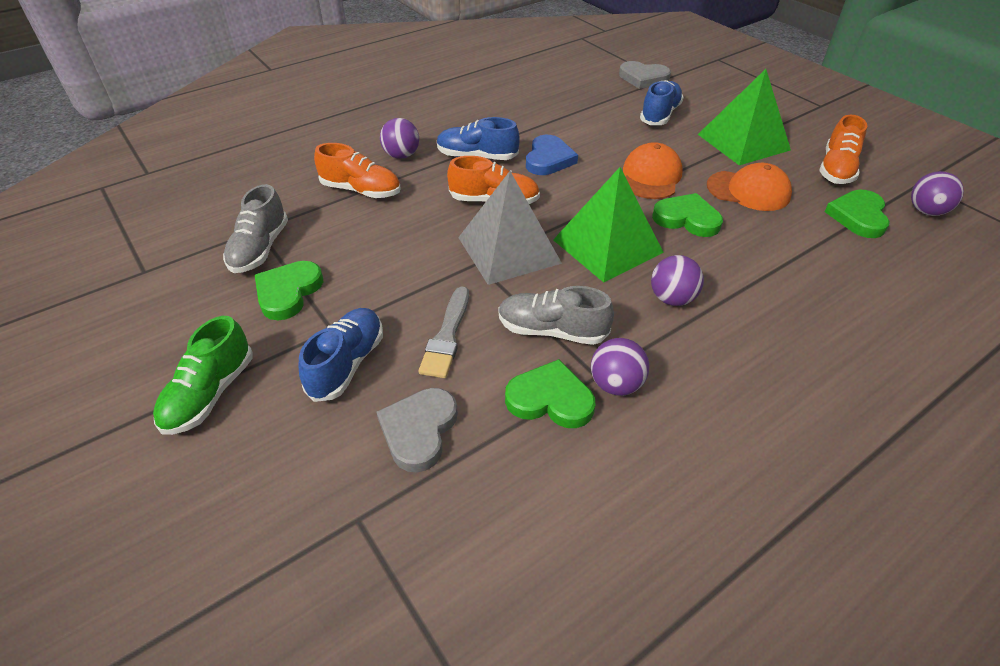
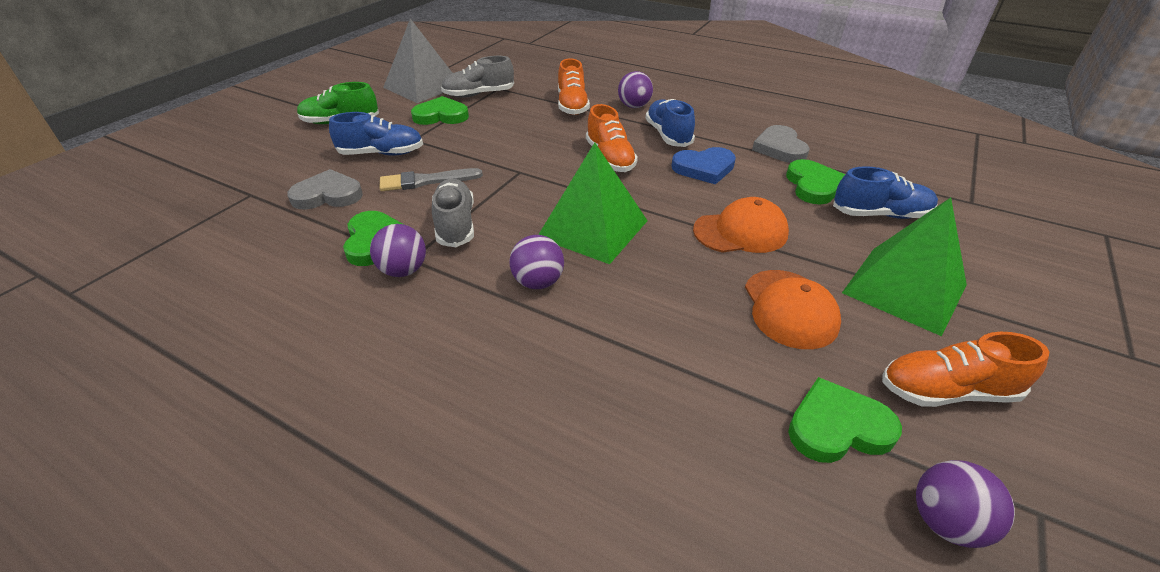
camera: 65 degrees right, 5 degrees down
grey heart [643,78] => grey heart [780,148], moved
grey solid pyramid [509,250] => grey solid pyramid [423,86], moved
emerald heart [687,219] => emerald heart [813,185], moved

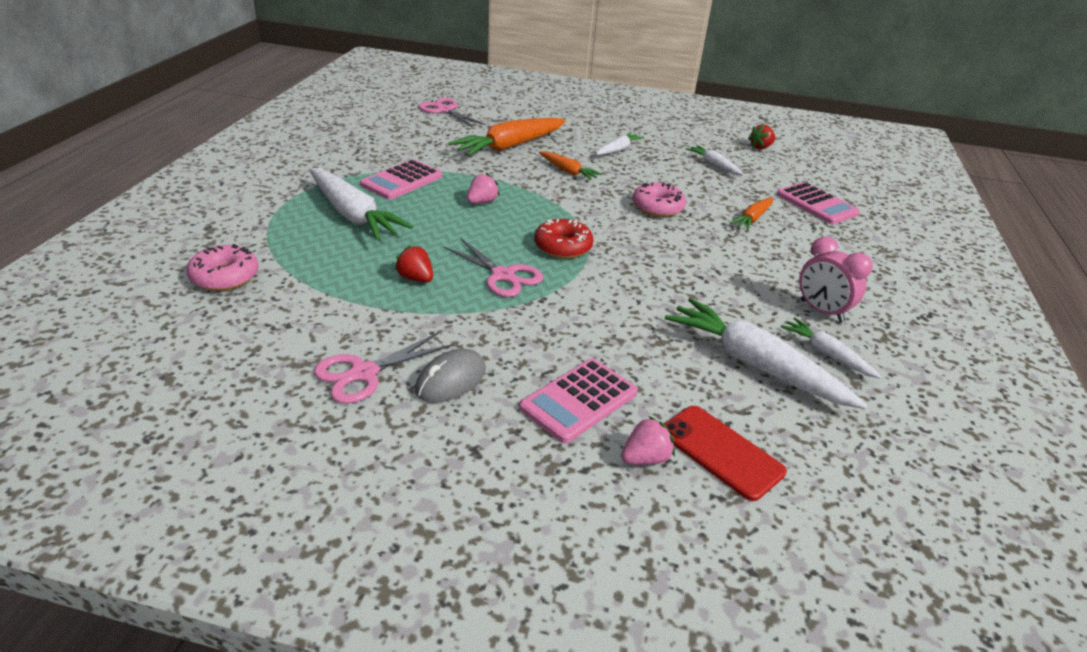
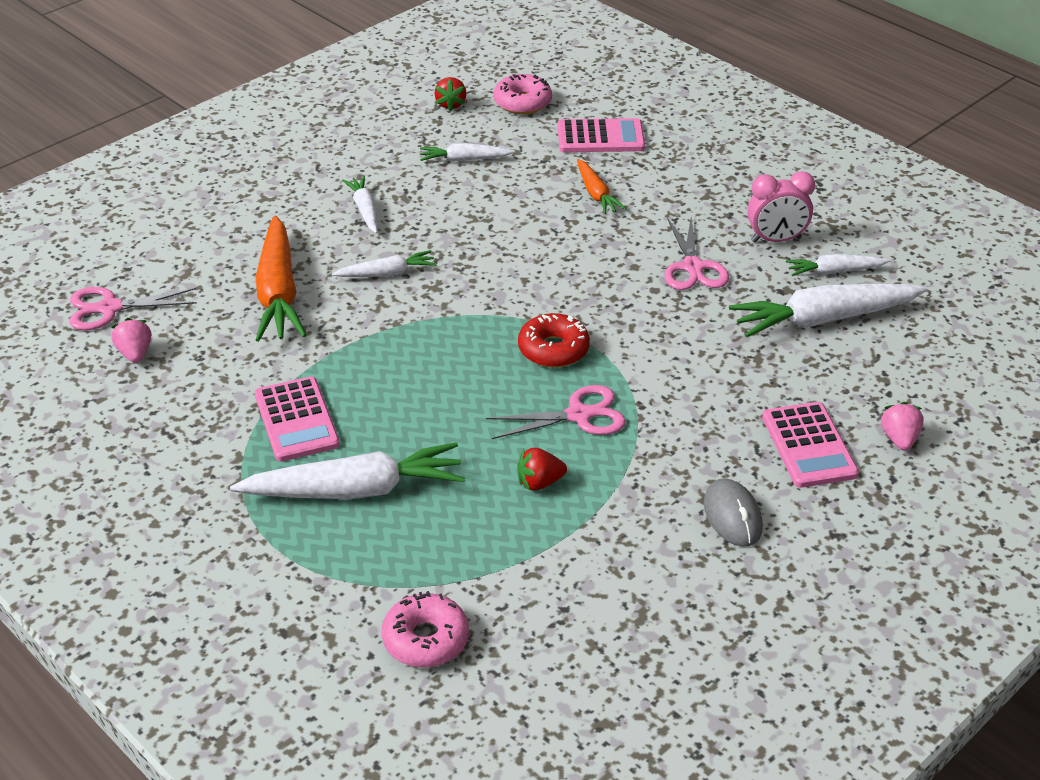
camera: 55 degrees left, 5 degrees up
orange carrot [568,171] => white carrot [387,273]
rose-pink toy strawberry [482,202] => rose-pink toy strawberry [135,353], moved
rose-pink glazed donut [657,207] => rose-pink glazed donut [522,102], moved
rose-pink shears [364,373] => rose-pink shears [693,267], moved
scarlet smartphone [720,452] => nothing

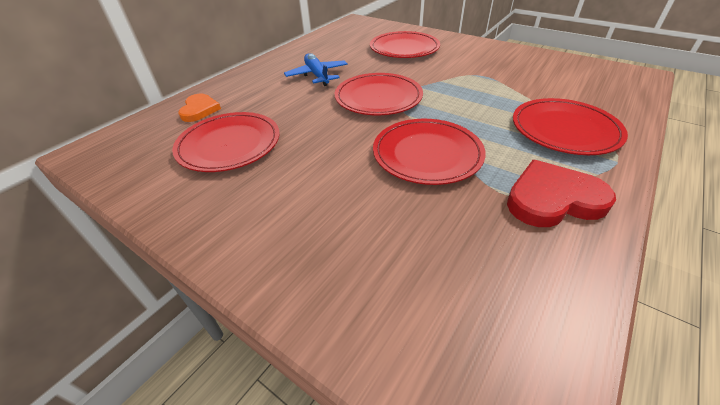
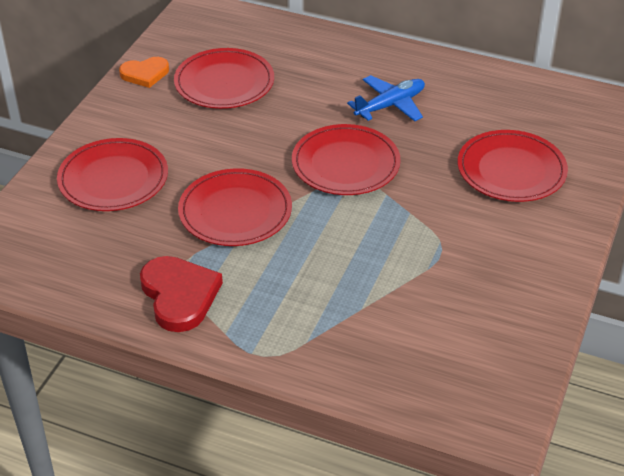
camera: 75 degrees right, 0 degrees up
orange heart [199,110] => orange heart [145,74], moved
scarlet plate [564,130] => scarlet plate [113,179], moved

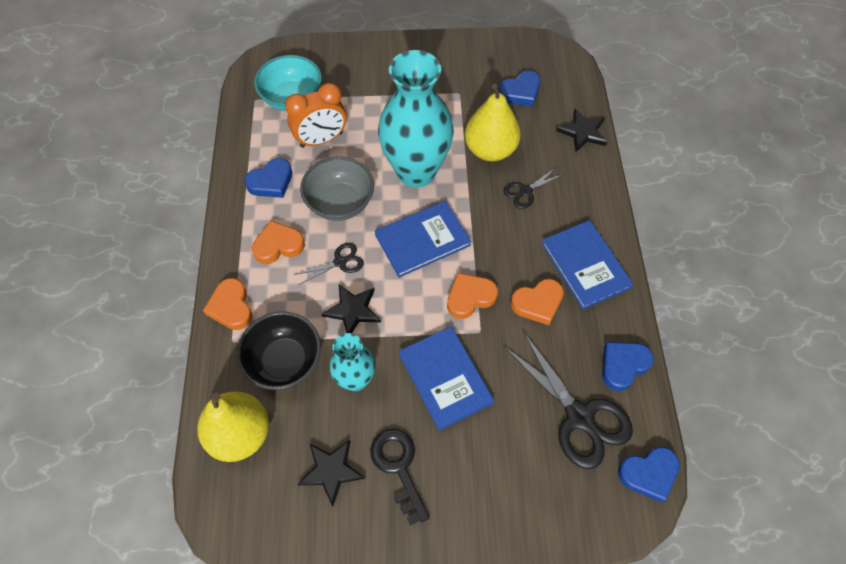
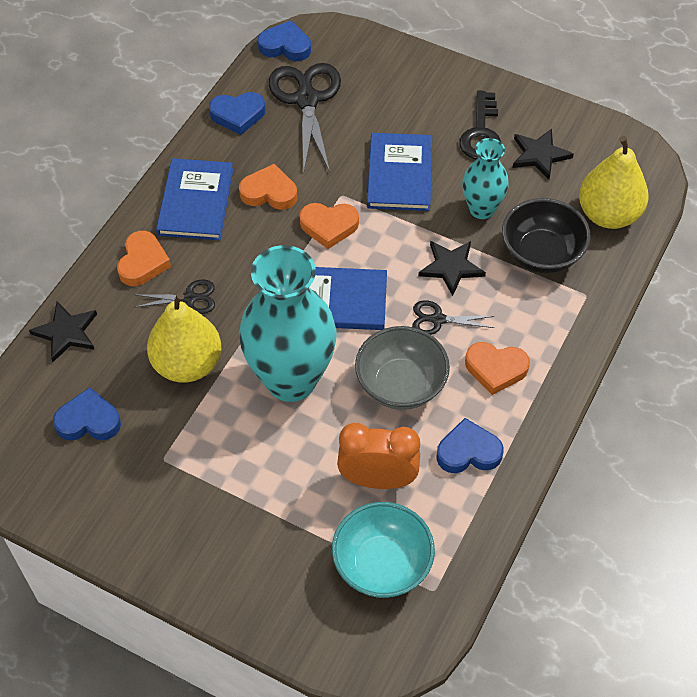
camera: 150 degrees left, 5 degrees down
orange heart [231,307] => orange heart [143,262], moved

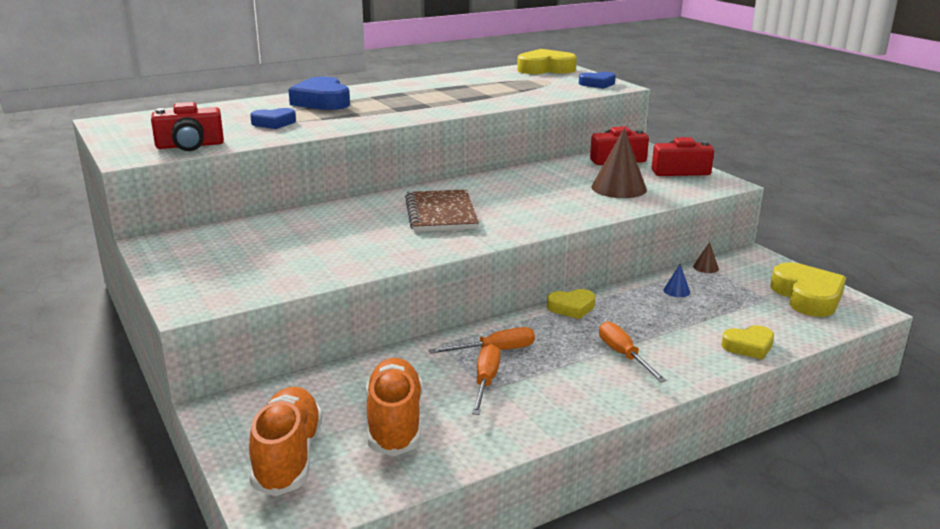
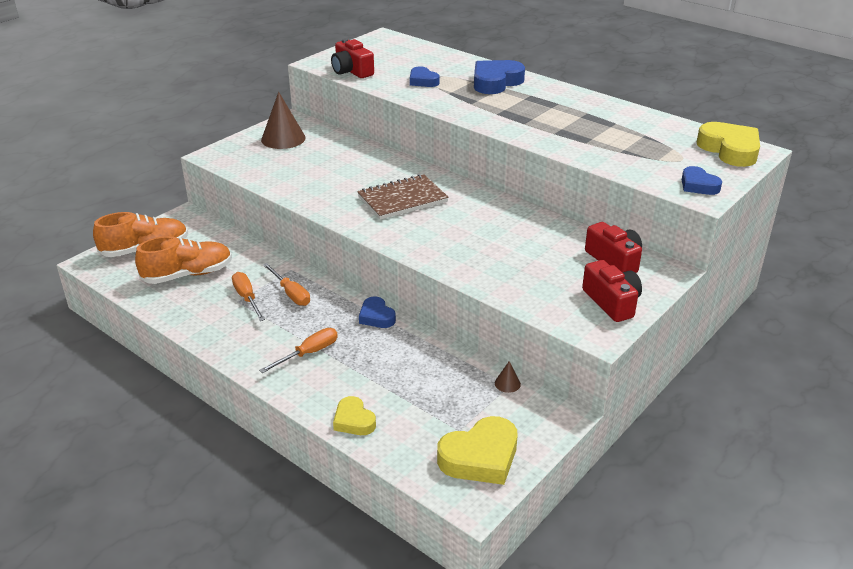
camera: 70 degrees right, 10 degrees up
dark brown solid cone [619,188] => dark brown solid cone [283,138], moved
blue solid cone [676,291] => nothing
yellow heart [571,308] => blue heart [376,317]
orange screwdriver [486,381] => orange screwdriver [247,298], 105 degrees counterclockwise

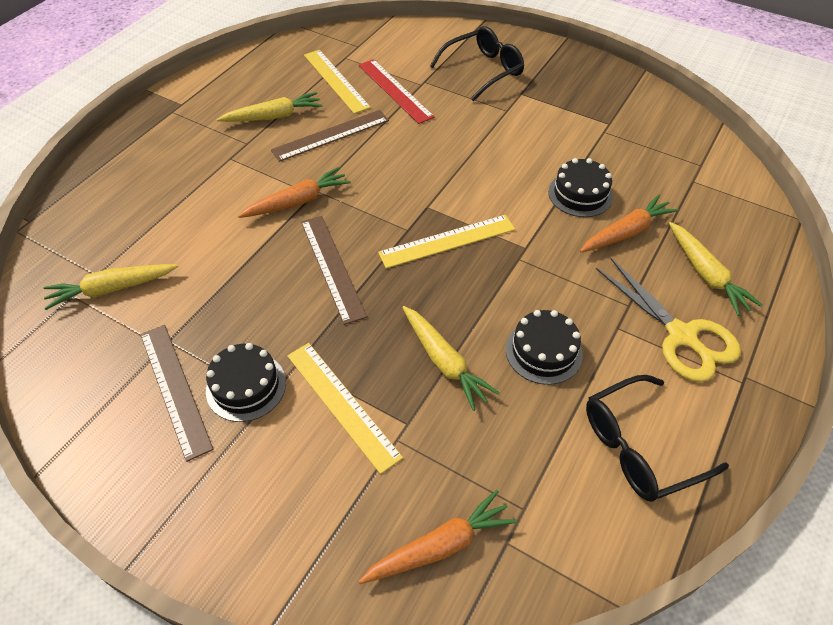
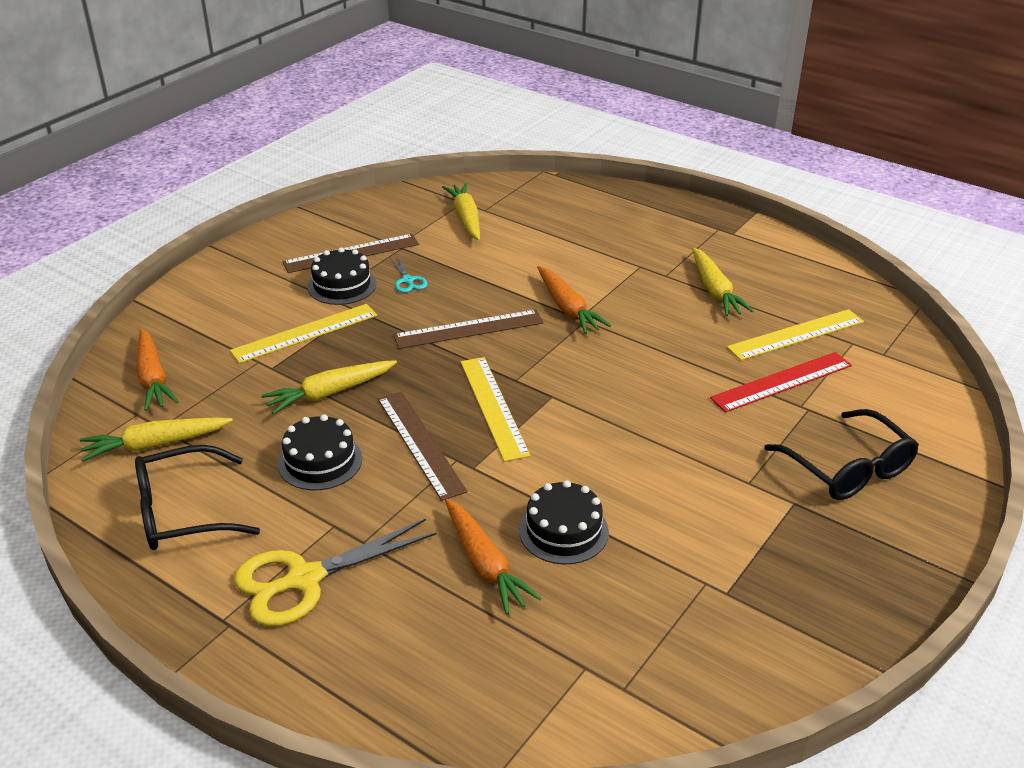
camera: 95 degrees right, 15 degrees down
dark brown ruler [331,135] => dark brown ruler [420,443], moved
yellow carrot [706,274] => yellow carrot [155,445], moved
jet-black glasses [639,447] => jet-black glasses [183,512], 90 degrees counterclockwise
nothing => aqua shears [408,280]

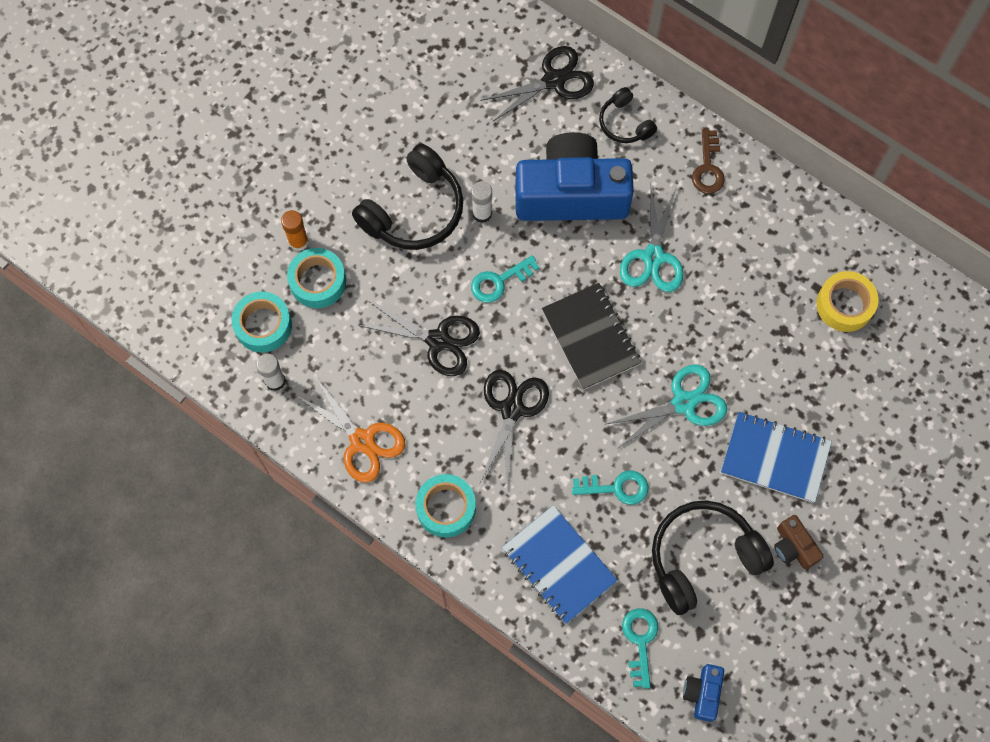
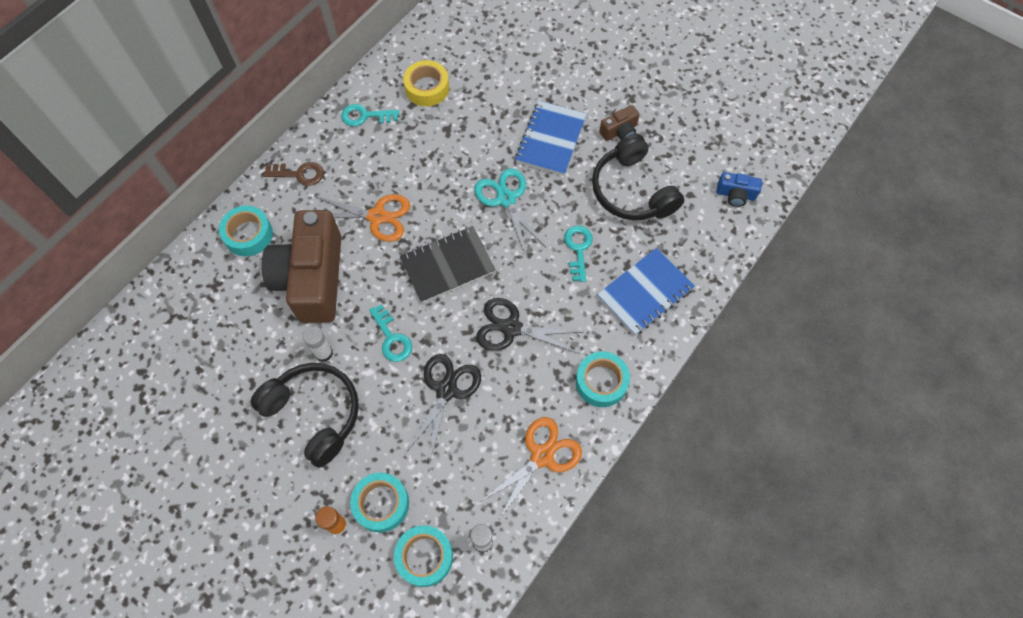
camera: 90 degrees left, 5 degrees down
jet-black shears [553,80] => nothing
jet-black over-ear headphones [625,123] => aqua roll of tape [248,235]
blue camera [571,194] => dark brown camera [312,278]
aqua shears [653,257] => orange shears [377,216]
aqua door key [640,641] => aqua door key [365,116], moved

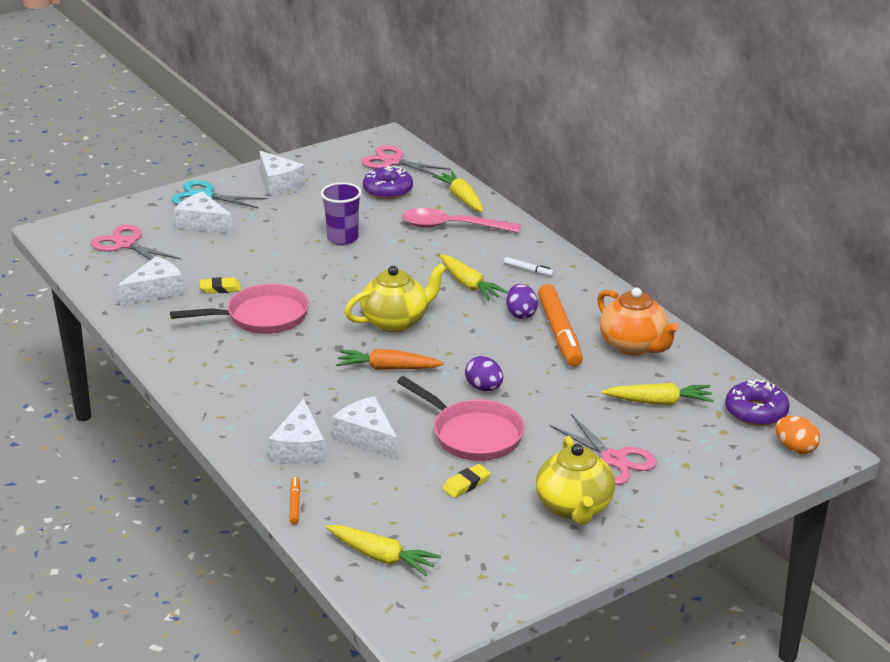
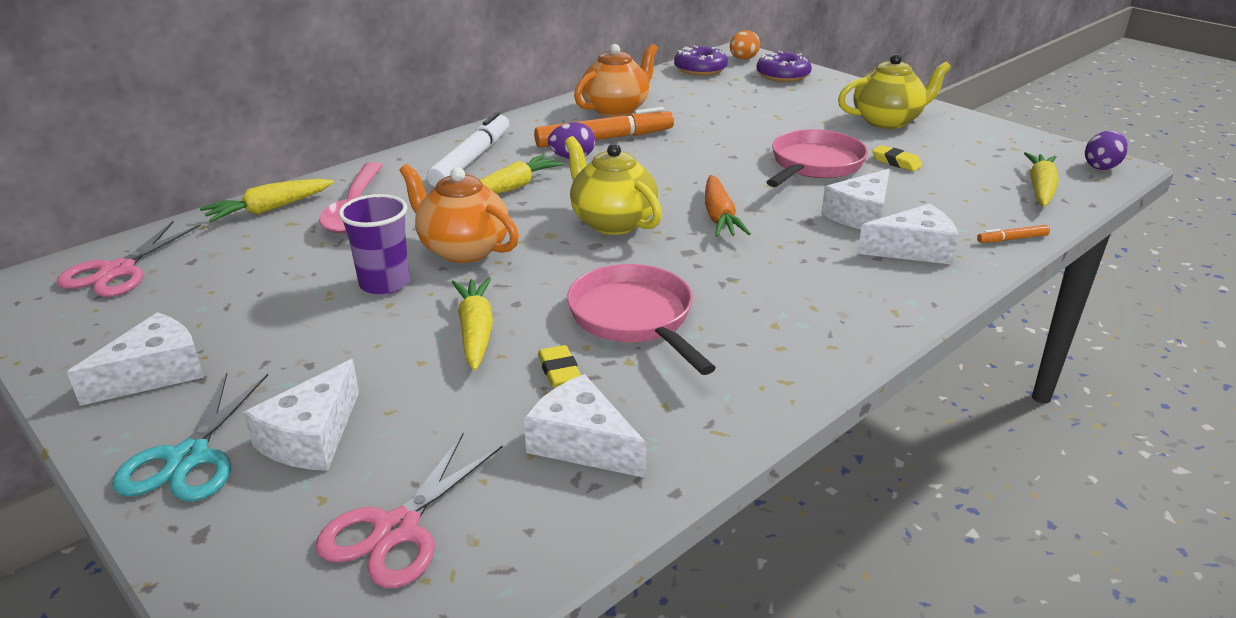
camera: 100 degrees left, 0 degrees up
royal purple glazed donut [388,190] => royal purple glazed donut [783,75], moved
white felt pen [528,270] => white felt pen [472,159], x2.30
royal purple egg shape [484,388] => royal purple egg shape [1101,167], moved
yellow carrot [658,402] => yellow carrot [475,332], moved
rose-pink shears [613,459] => nothing
nothing => orange teapot [462,249]

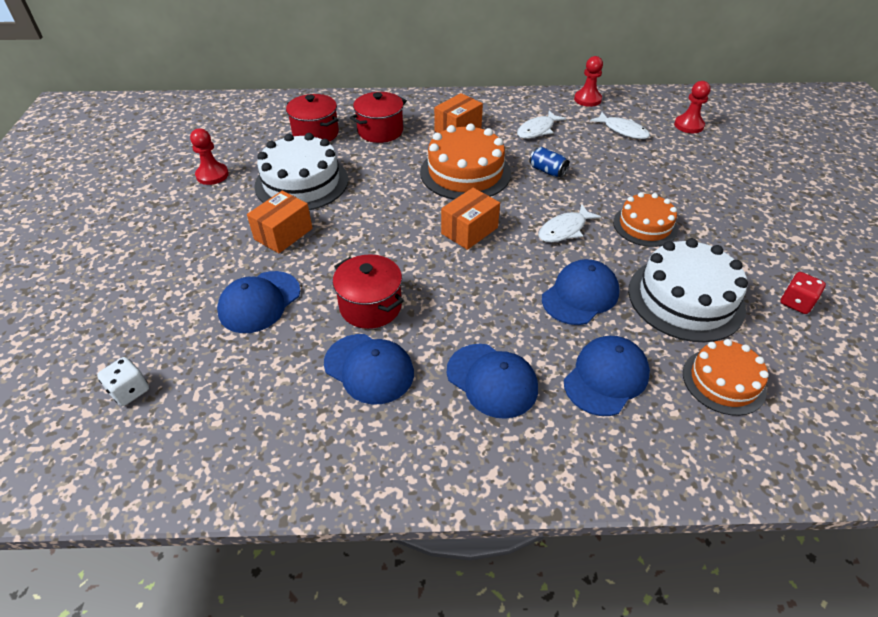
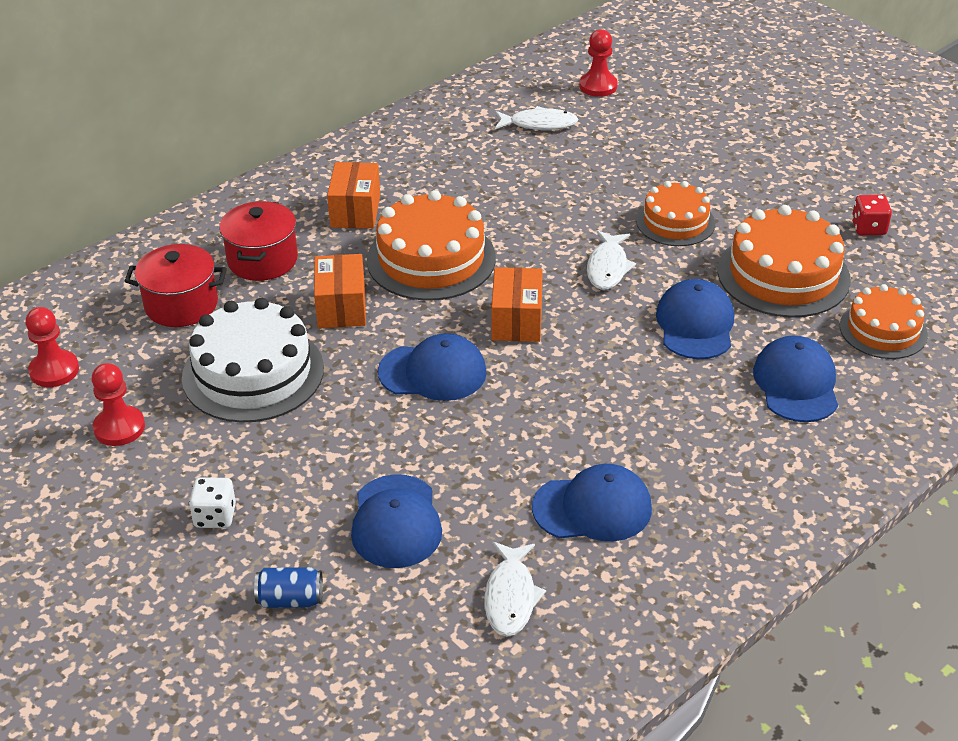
camera: 40 degrees left, 5 degrees down
scarlet chess pawn [587,99] => scarlet chess pawn [54,370], moved
white fish figure [537,130] => white fish figure [510,596], moved
blue soda can [547,171] => blue soda can [290,600], moved
orange box [283,234] => orange box [341,307], moved
white gateau [685,298] => orange gateau [783,275]
scarlet pot [370,306] => nothing
blue cap [492,380] => blue cap [433,372], moved
white game die [129,391] => white game die [215,516], moved

